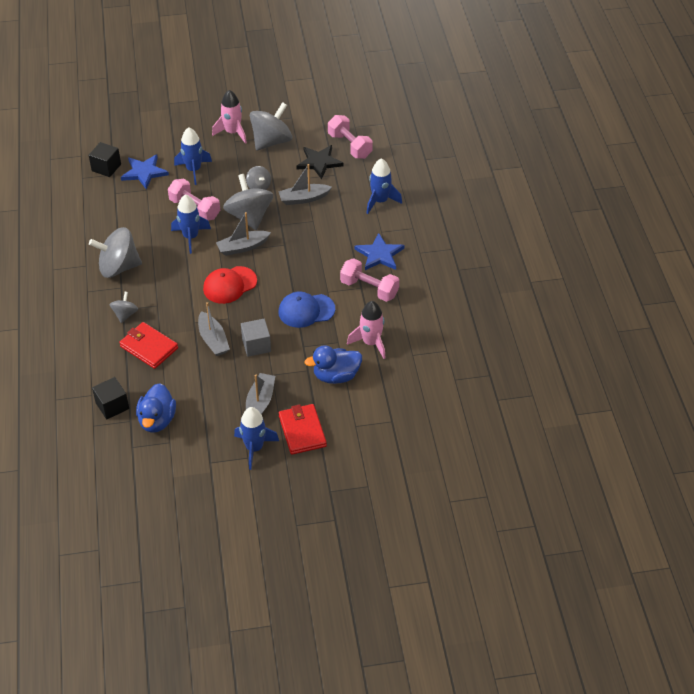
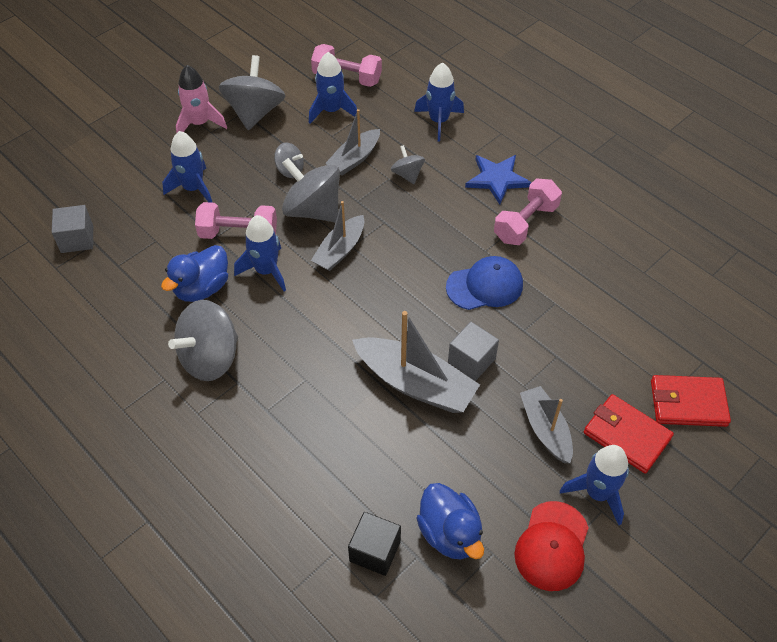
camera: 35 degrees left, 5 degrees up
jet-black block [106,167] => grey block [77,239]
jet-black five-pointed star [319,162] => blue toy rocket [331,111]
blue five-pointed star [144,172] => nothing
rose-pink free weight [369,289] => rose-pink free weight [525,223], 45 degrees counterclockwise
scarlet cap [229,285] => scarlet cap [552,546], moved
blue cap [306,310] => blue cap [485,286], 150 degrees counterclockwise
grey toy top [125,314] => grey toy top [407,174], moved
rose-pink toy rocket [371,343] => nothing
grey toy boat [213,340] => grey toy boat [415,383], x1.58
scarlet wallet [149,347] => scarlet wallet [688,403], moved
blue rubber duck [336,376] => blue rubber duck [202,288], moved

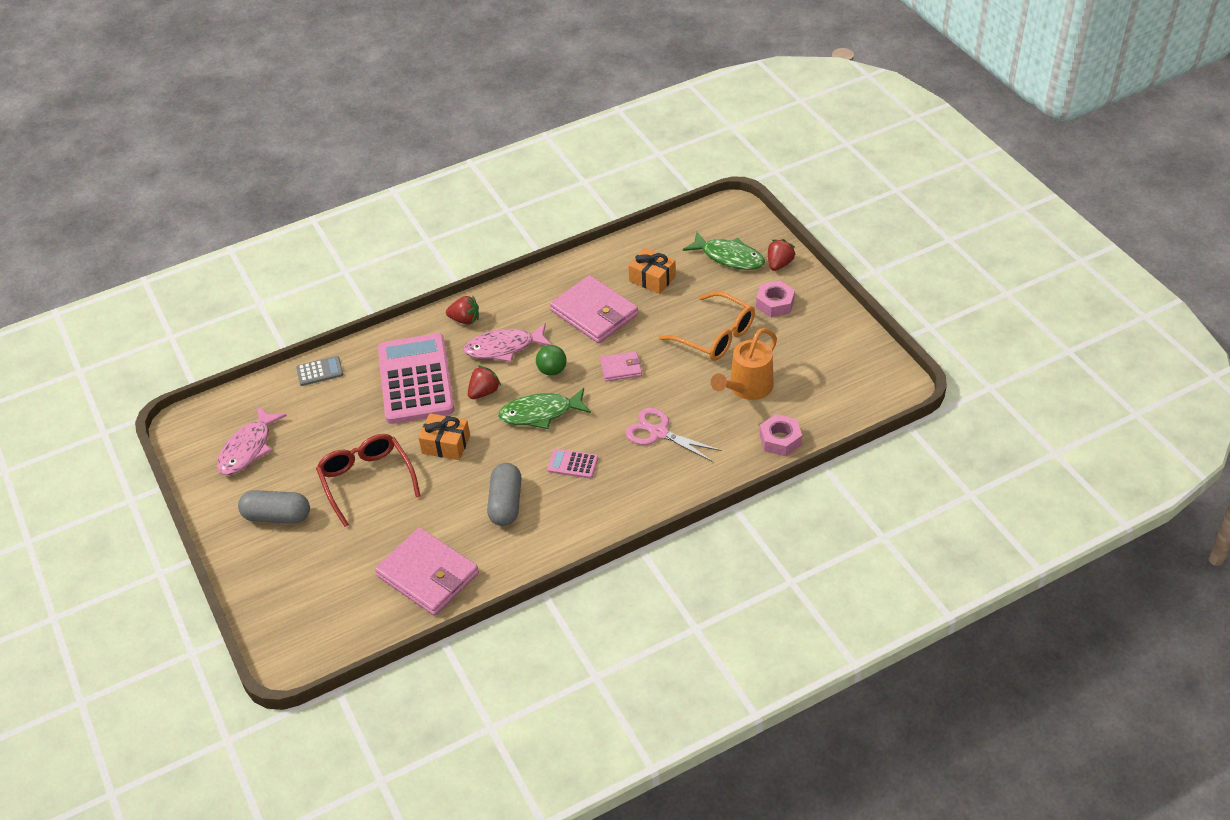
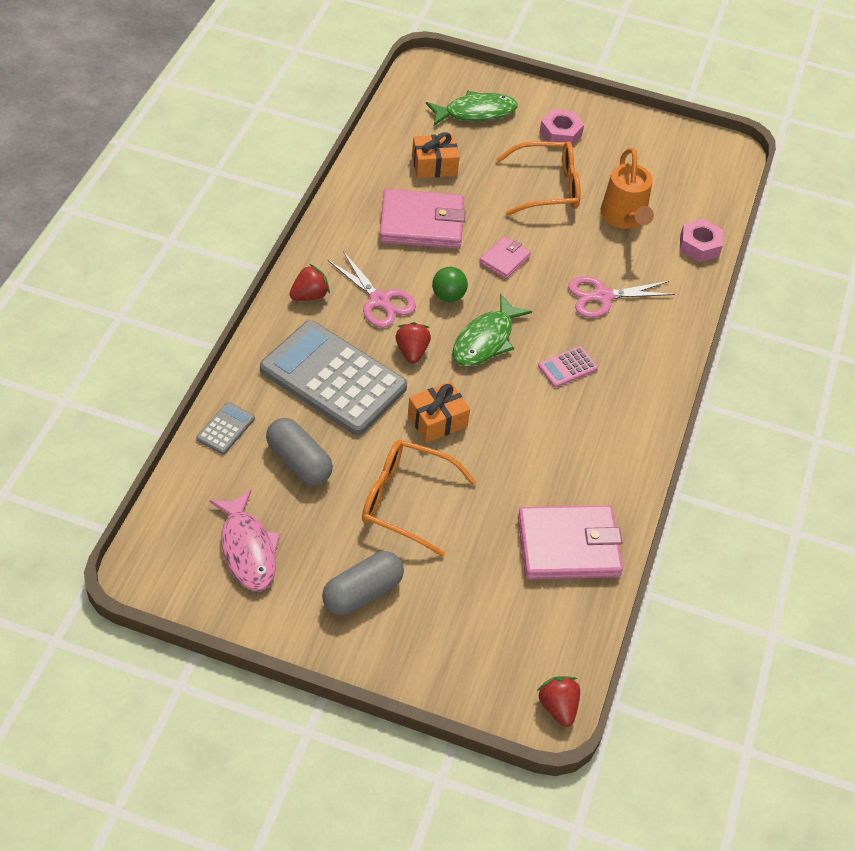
camera: 50 degrees left, 5 degrees up
scarlet toy strawberry [779,264] => scarlet toy strawberry [558,707], moved
rose-pink fish figure [504,348] => rose-pink shears [379,300]
rose-pink pocket calculator [415,379] => grey pocket calculator [333,379]
scarlet glasses [366,480] => orange glasses [406,501]
grey pill [506,503] => grey pill [299,461], moved

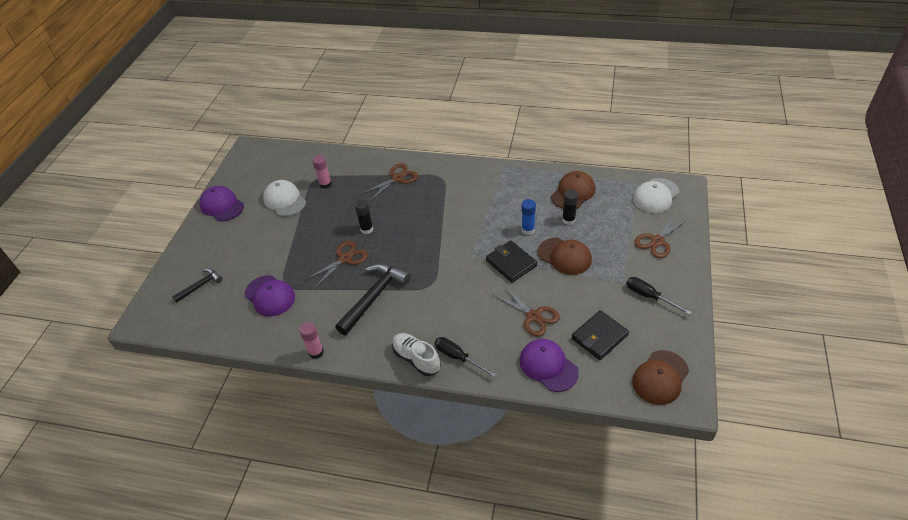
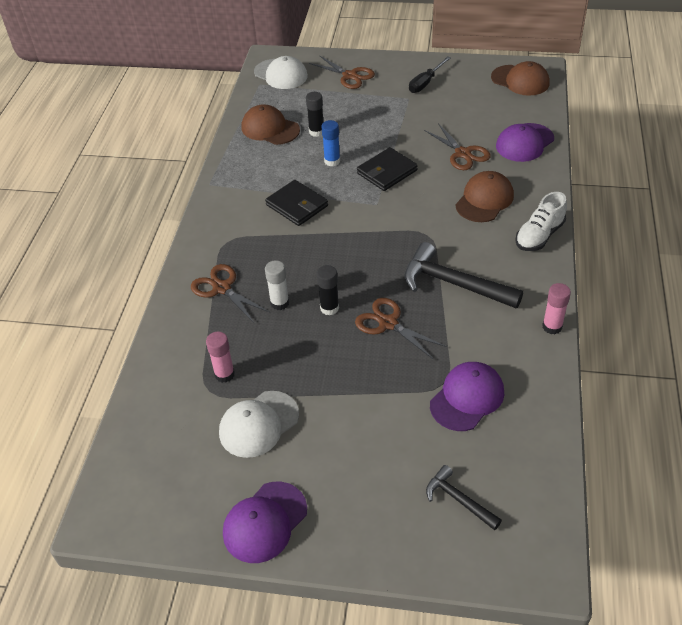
camera: 95 degrees left, 0 degrees up
dark brown cap [564,256] => dark brown cap [484,200], moved
dark brown shears [533,316] => dark brown shears [463,153], 105 degrees clockwise
jet-black wallet [599,337] => jet-black wallet [297,205], moved
jet-black screwdriver [458,357] => nothing
nothing => white glue [279,303]

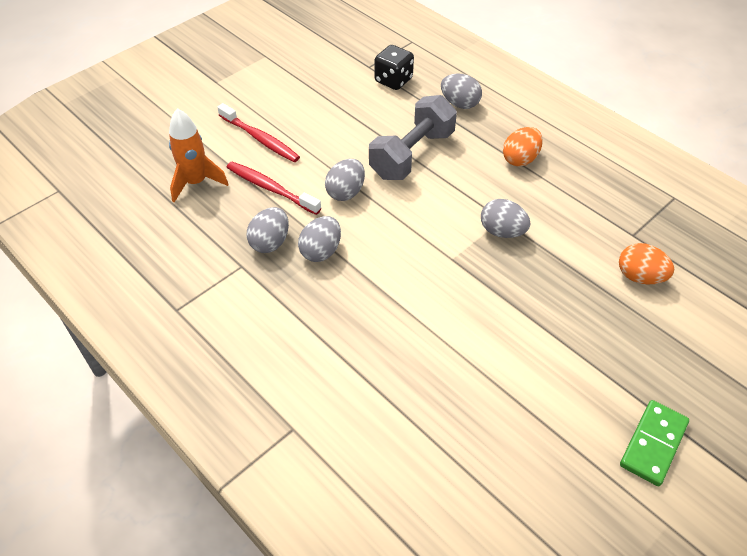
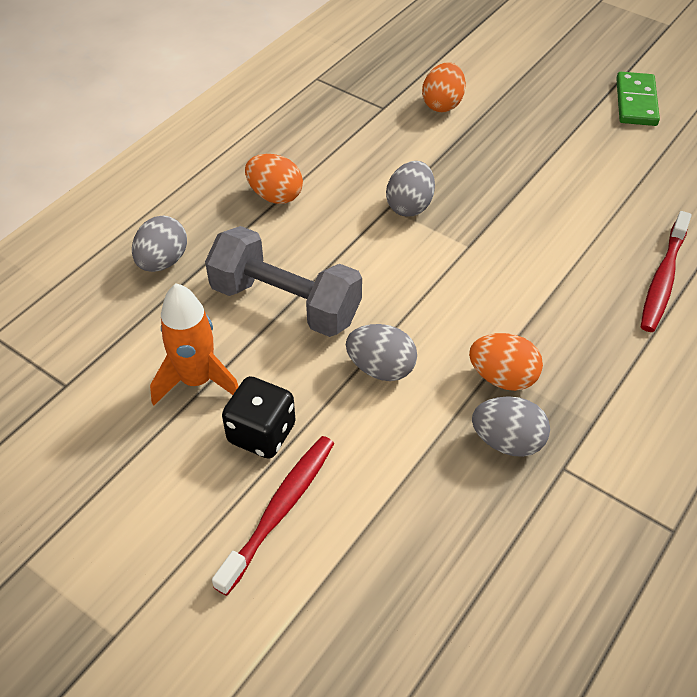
camera: 100 degrees left, 0 degrees up
jet-black game die [393,80] => jet-black game die [261,433], moved
orange toy rocket [196,182] => orange toy rocket [197,380], moved
scarlet dental brush [270,188] => scarlet dental brush [663,279], moved
grey egg shape [321,251] => orange egg shape [502,377]
emerald domino tile [653,444] => emerald domino tile [636,102], 75 degrees clockwise

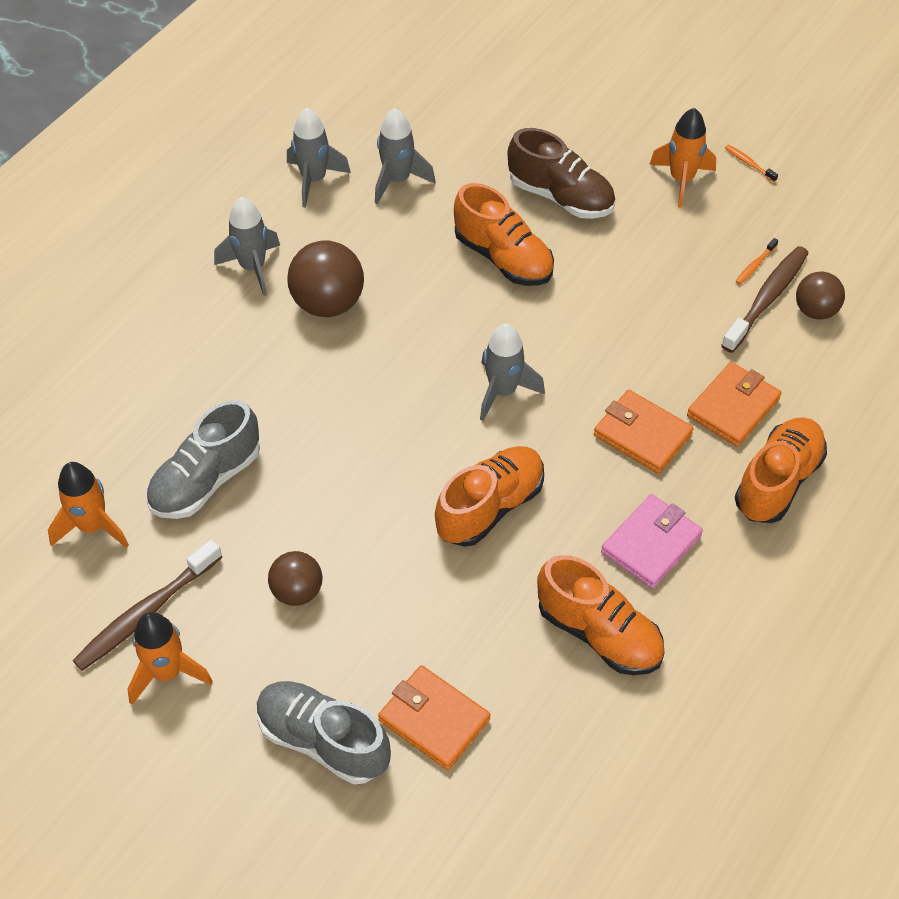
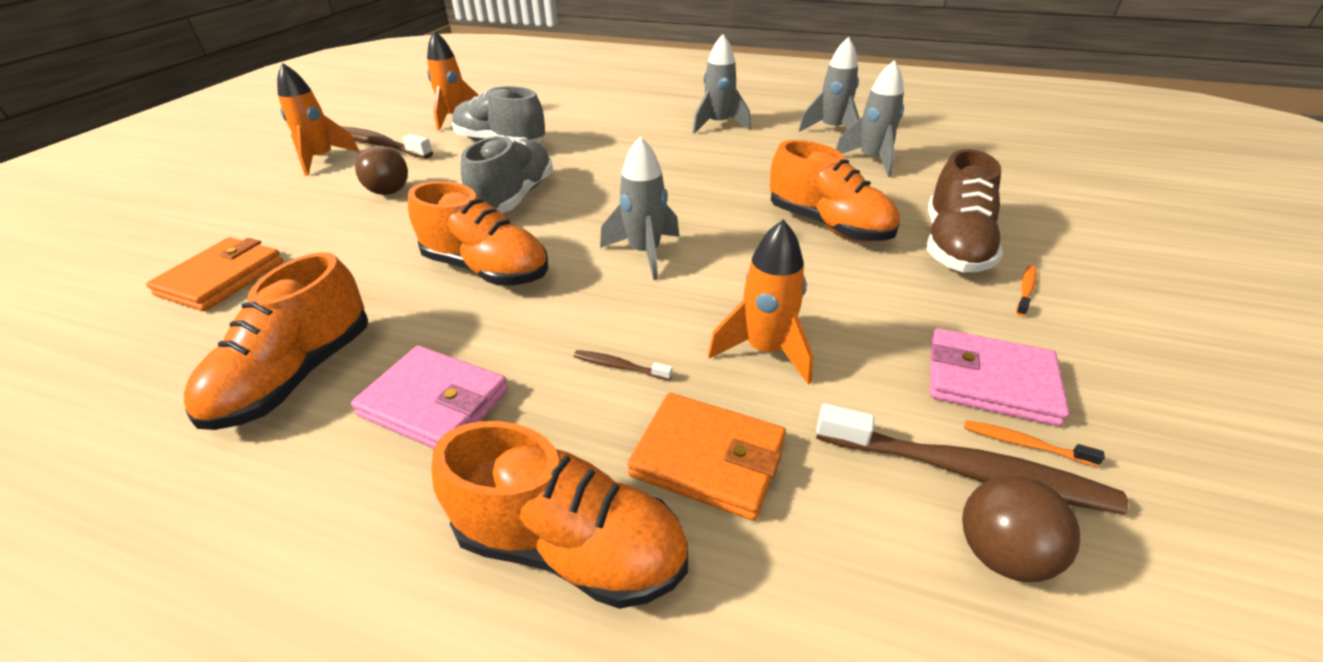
camera: 75 degrees right, 15 degrees down
orange toy rocket [681,180] => orange toy rocket [765,350], moved
orange dental brush [749,163] => orange dental brush [1025,290], moved
orange sneaker [503,258] => orange sneaker [828,225], 75 degrees counterclockwise
dark brown sphere [328,303] => nothing
orange wallet [642,435] => dark brown dental brush [620,366]
grey sneaker [323,740] => grey sneaker [514,197], moved
nothing => rose-pink wallet [990,381]

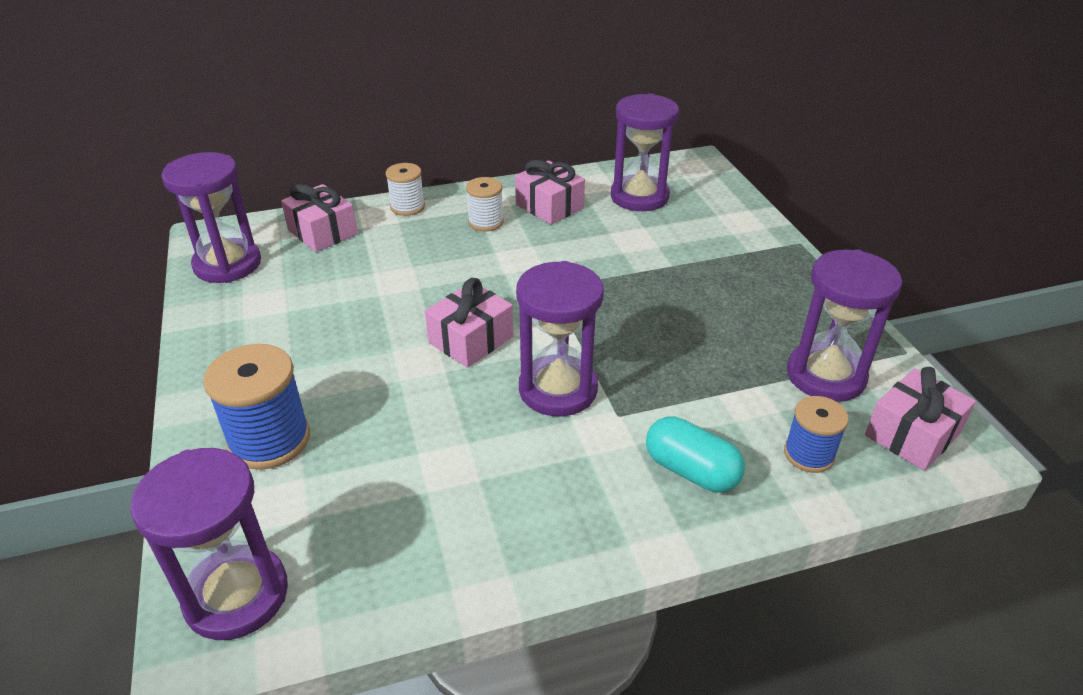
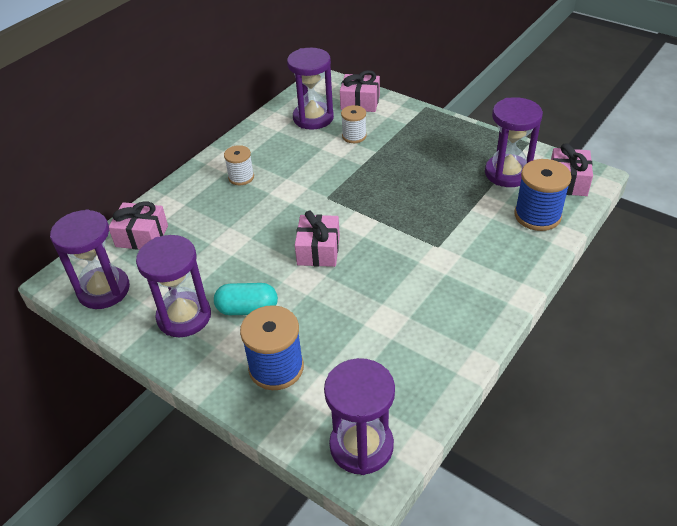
camera: 35 degrees left, 5 degrees up
rose-pink wrapped gift [549,206] => rose-pink wrapped gift [360,102], moved
white bobbin [407,207] => white bobbin [354,136], moved
royal purple hourglass [558,389] => royal purple hourglass [184,317], moved
blue bobbin [809,454] => blue bobbin [537,215], x1.64
aqua pill [691,471] => aqua pill [247,309], moved

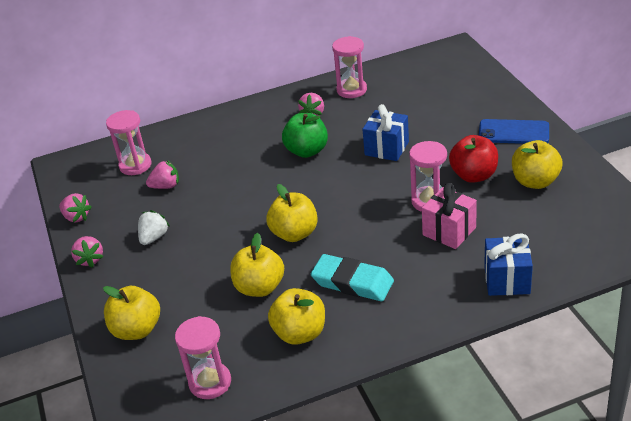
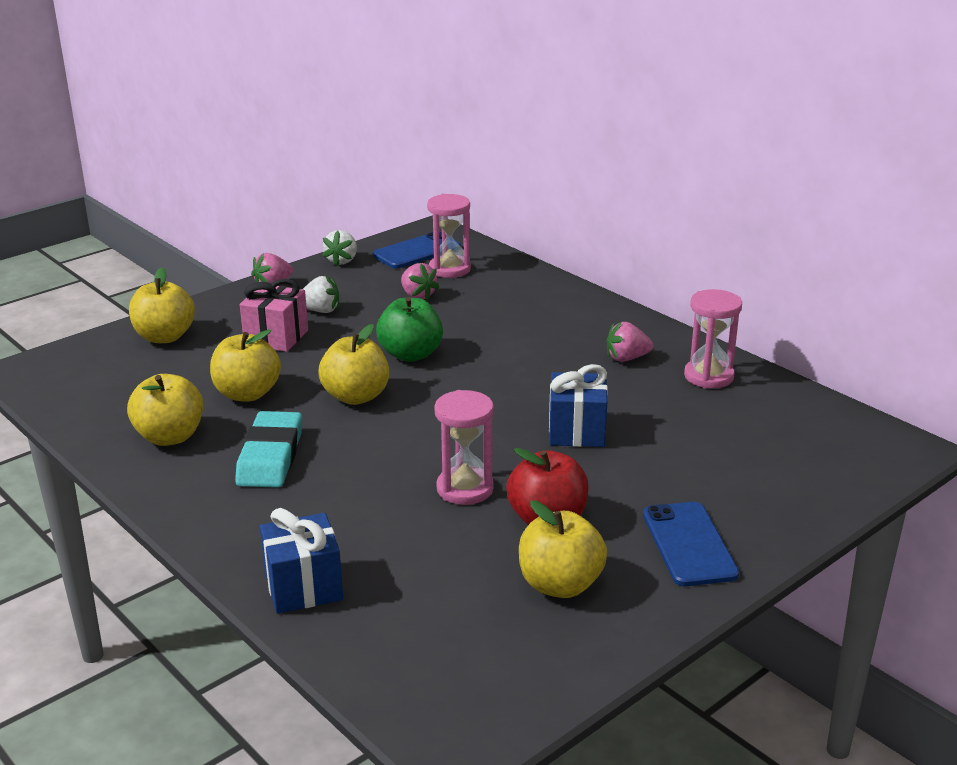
camera: 65 degrees right, 10 degrees down
emerald apple fruit [307,151] => emerald apple fruit [410,354], moved
rose-pink wrapped gift [449,231] => rose-pink wrapped gift [276,337], moved
rose-pink toy strawberry [76,217] => white toy strawberry [342,261]
rose-pink hourglass [210,382] => nothing
nothing => blue smartphone [417,251]

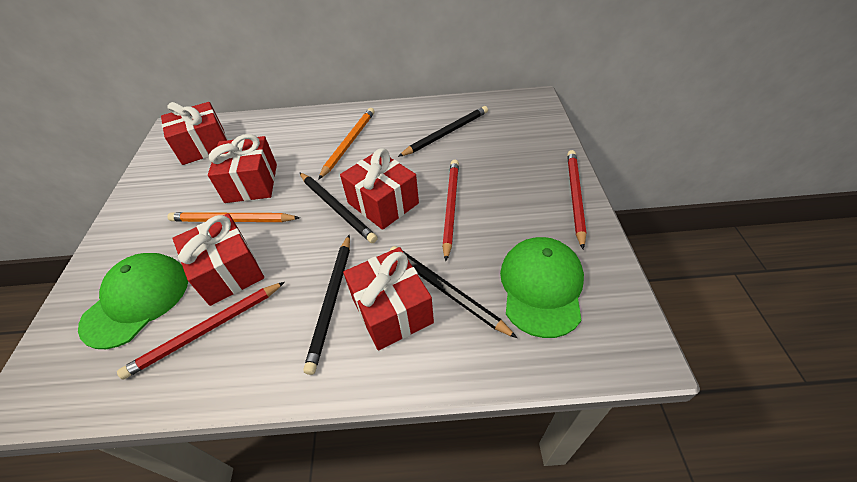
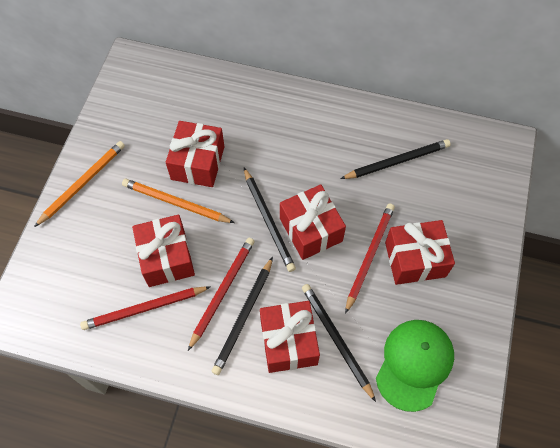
camera: 15 degrees right, 15 degrees up
scarlet wrapped gift [203,146] => scarlet wrapped gift [415,259], moved
orange pencil [349,143] => orange pencil [82,183], moved
scarlet pencil [574,197] => scarlet pencil [222,291], moved
emerald cap [137,300] => nothing

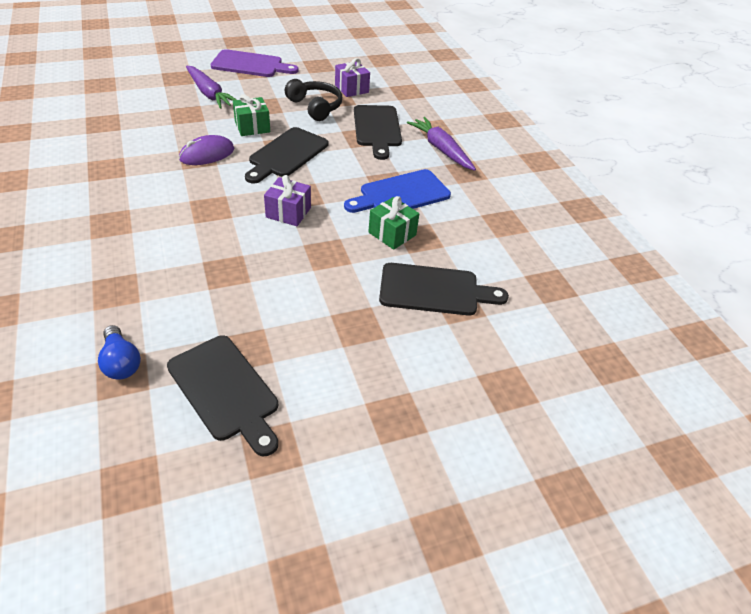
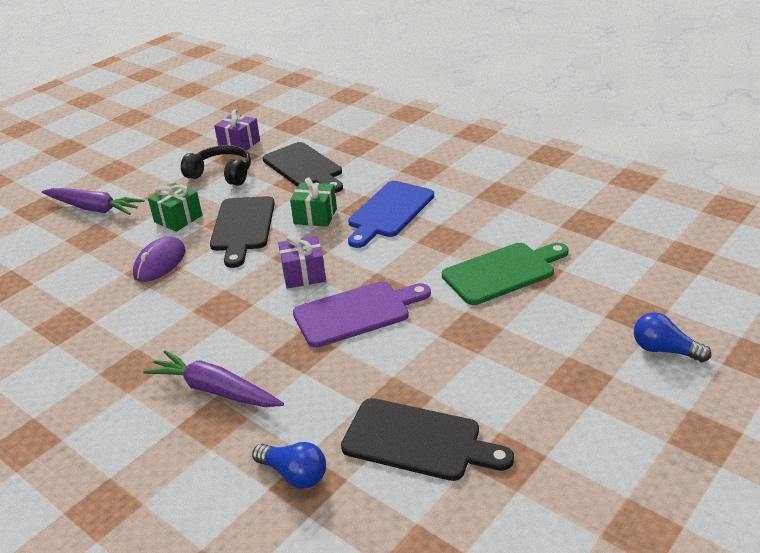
camera: 25 degrees left, 10 degrees down
royal purple chopping board [250,65] => royal purple chopping board [356,313], moved
royal purple carrot [441,149] => royal purple carrot [215,390], moved
emerald wrapped gift [392,234] => emerald wrapped gift [315,216], moved
jet-black chopping board [434,290] => emerald chopping board [502,272]
nothing => blue lightbulb [664,350]

